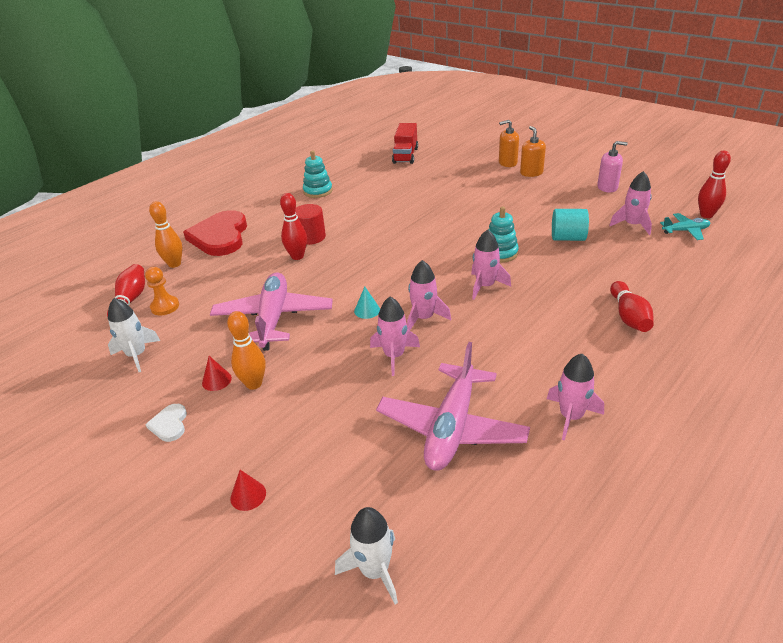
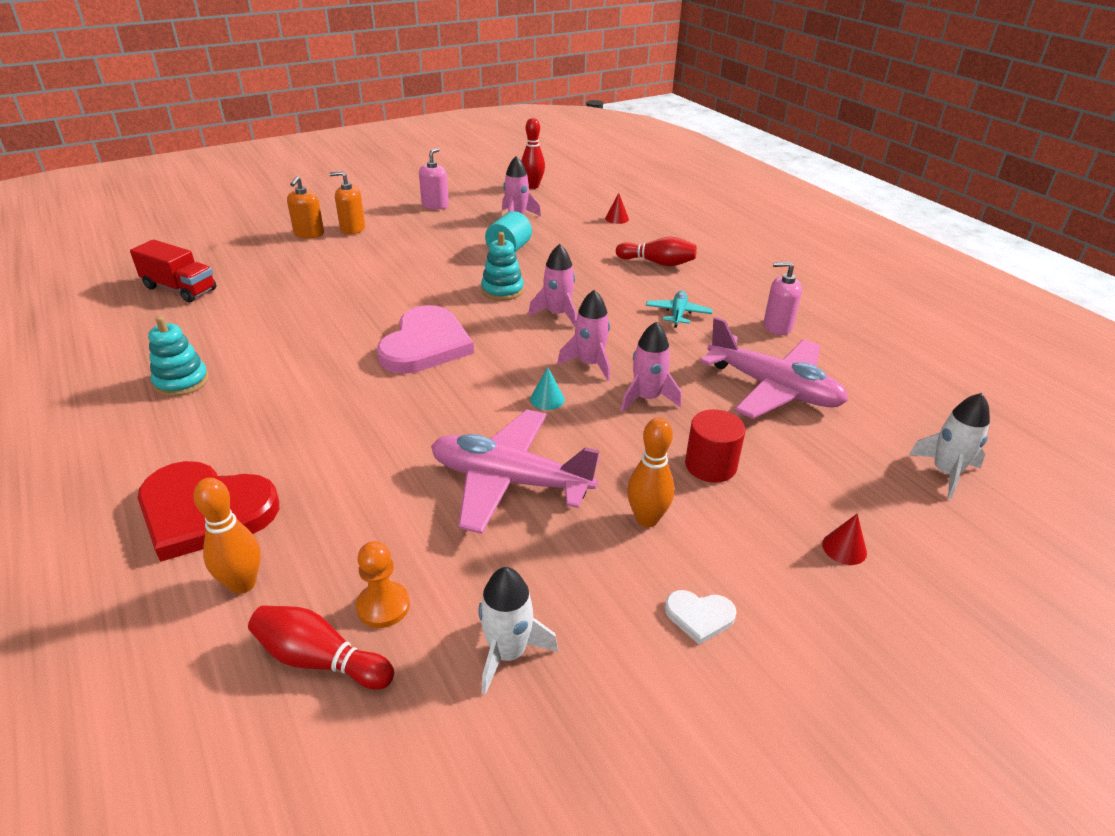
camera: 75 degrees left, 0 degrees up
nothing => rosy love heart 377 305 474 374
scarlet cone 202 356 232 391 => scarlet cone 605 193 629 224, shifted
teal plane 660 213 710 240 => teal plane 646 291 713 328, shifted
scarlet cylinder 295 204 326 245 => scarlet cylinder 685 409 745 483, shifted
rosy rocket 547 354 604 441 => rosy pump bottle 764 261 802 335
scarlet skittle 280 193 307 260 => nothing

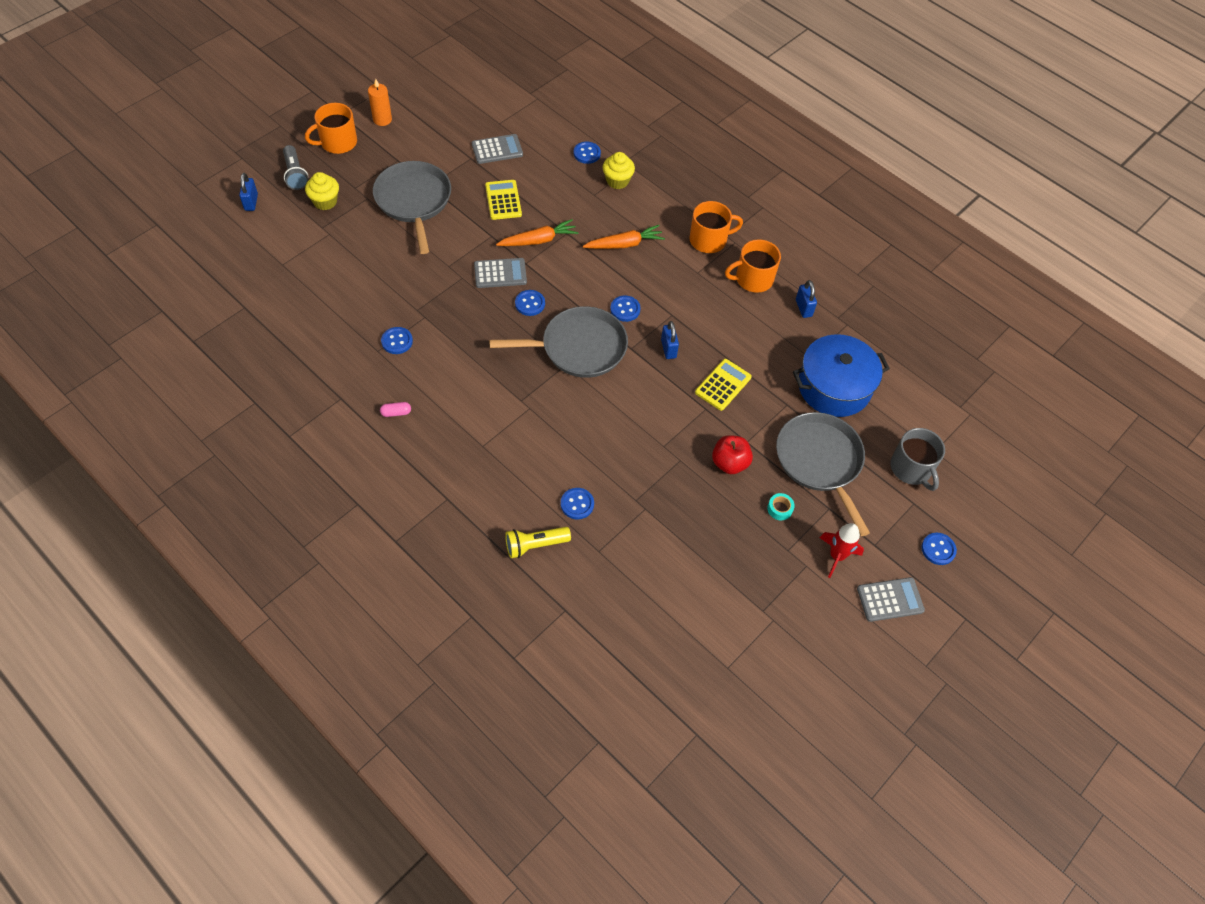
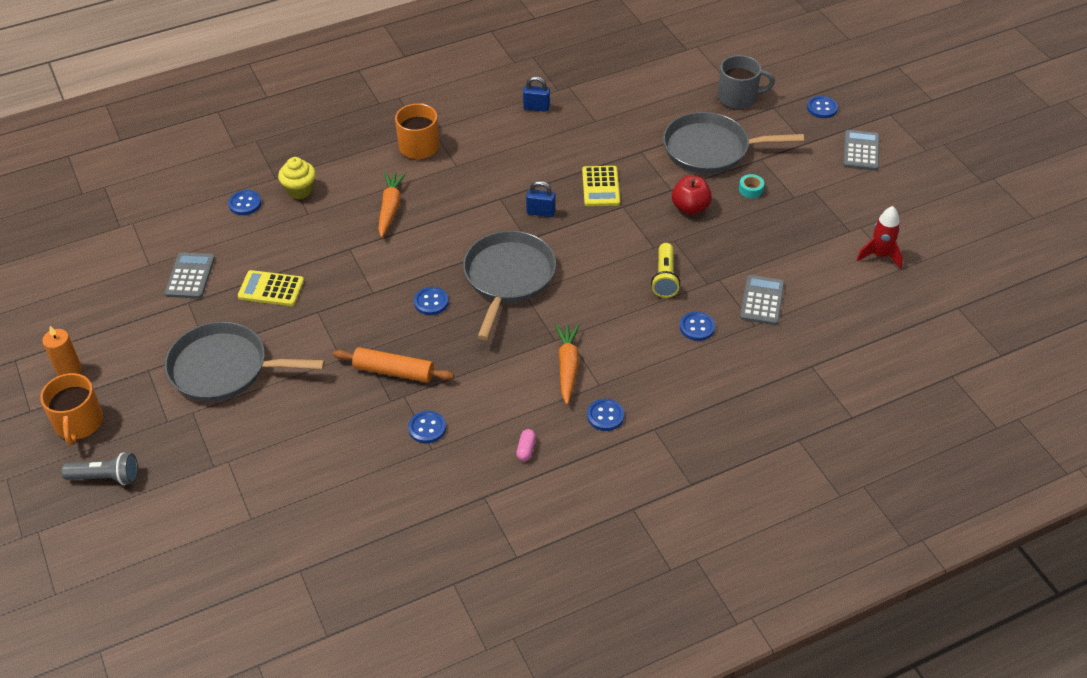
camera: 65 degrees left, 10 degrees down
nothing => bright orange pastry roller 333 347 454 383
bright orange toy carrot 496 219 579 246 => bright orange toy carrot 555 324 579 405, shifted
golden calculator 695 359 752 411 => golden calculator 582 166 620 206, 150 degrees counterclockwise
blue button 610 295 641 322 => blue button 587 399 624 431, shifted
golden torch 505 527 571 558 => golden torch 651 243 680 298, shifted
gray calculator 474 258 527 288 => gray calculator 740 275 785 325, shifted
scarlet rocket 820 523 864 578 => scarlet rocket 856 206 903 269, shifted
blue lock 239 173 258 211 => nothing
golden cupcake 305 172 339 210 => nothing
bright orange coffee mug 725 239 781 293 => nothing
blue pot 793 334 890 417 => nothing

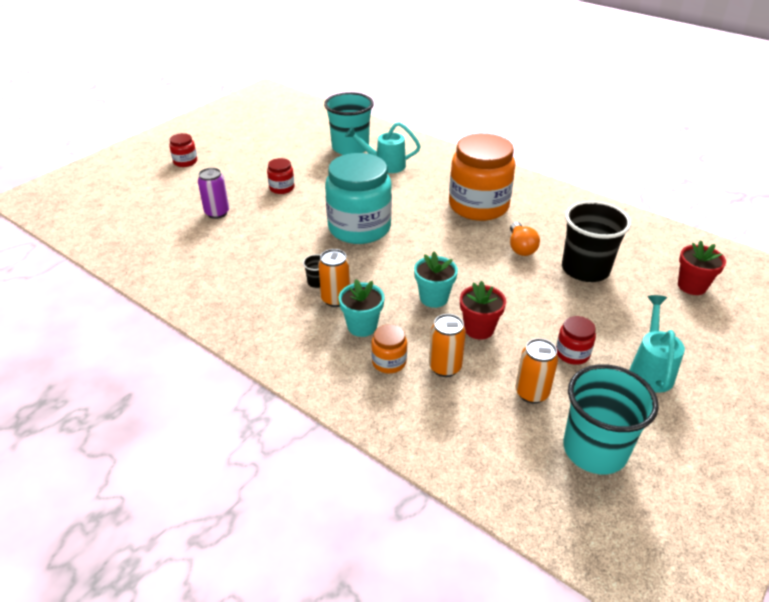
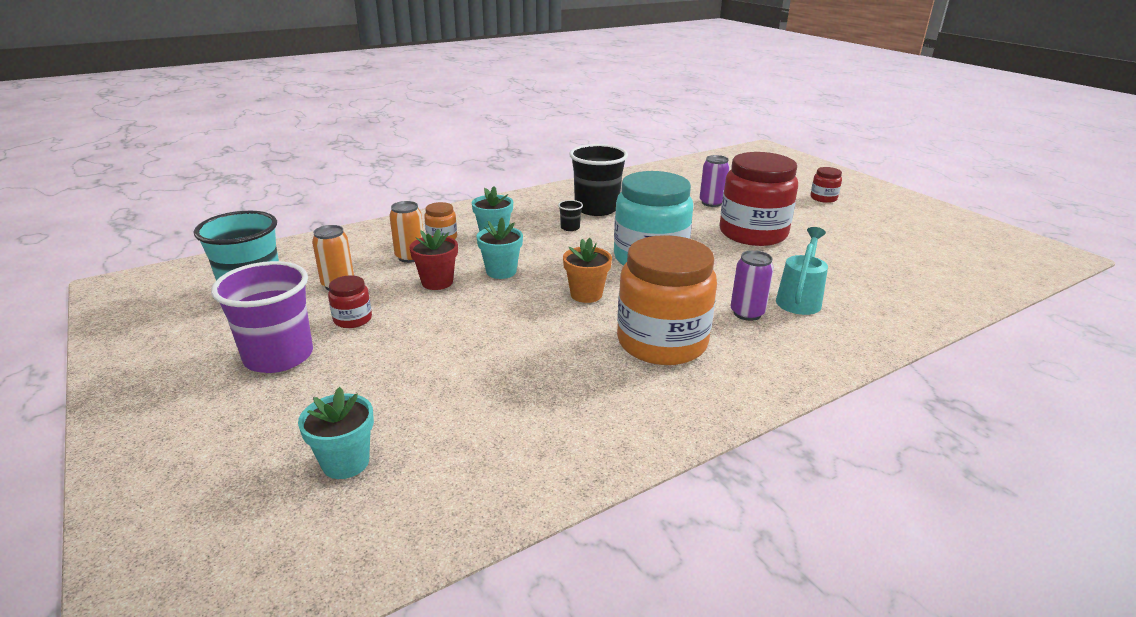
camera: 110 degrees right, 10 degrees down
teal sprinkling can 630 295 685 393 => violet cup 211 261 313 373
scarlet potted plant 678 240 726 295 => teal potted plant 298 387 374 479
nothing => bright orange potted plant 563 238 612 303
black cup 562 201 631 282 => black cup 569 144 628 216, shifted
scarlet preserve jar 267 158 295 194 => scarlet preserve jar 719 152 798 246, x2.29
nothing => violet tin 730 250 774 321
bright orange tin 318 249 350 307 => nothing
teal cup 324 92 374 155 => nothing
bright orange lightbulb 510 222 540 256 => nothing

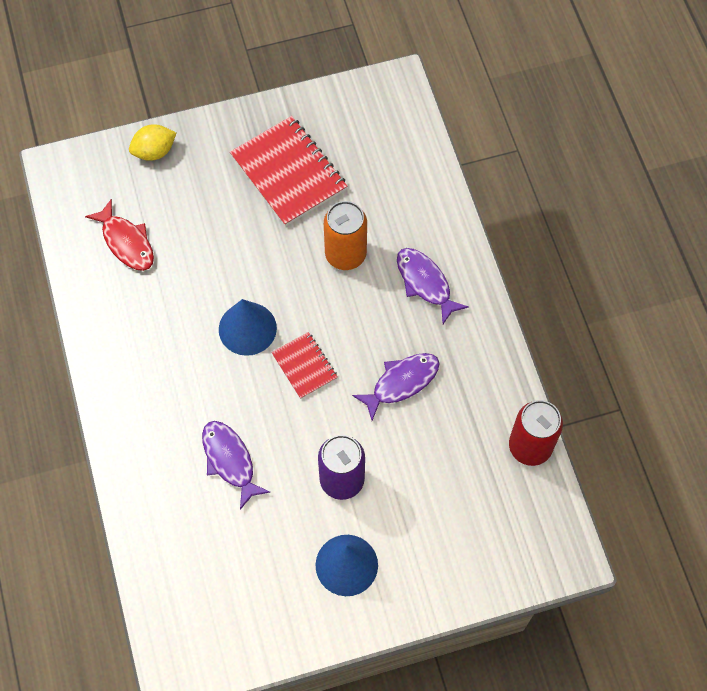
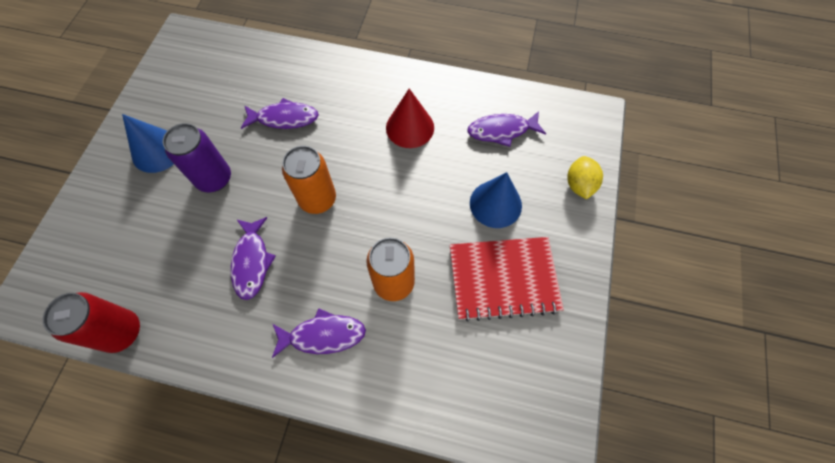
camera: 120 degrees right, 0 degrees up
scarlet notepad 271 332 338 399 => bright orange tin 282 146 336 214
nothing => scarlet cone 386 89 434 148
scarlet fish 85 199 154 271 => violet fish 467 111 546 147
blue cone 219 299 277 356 => blue cone 470 172 522 228, shifted

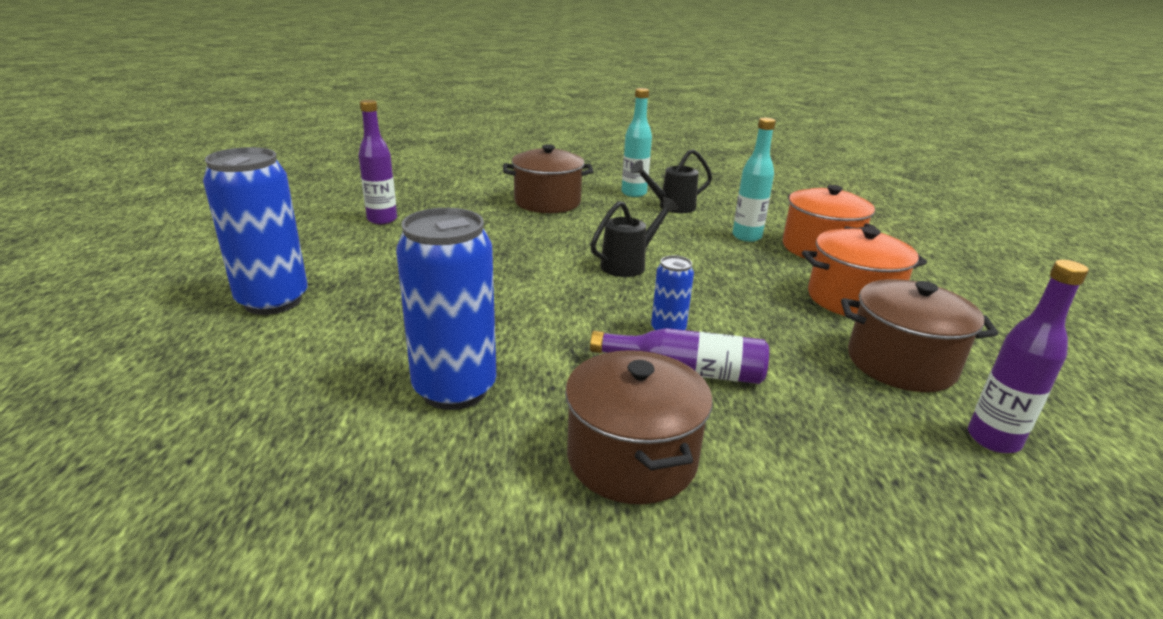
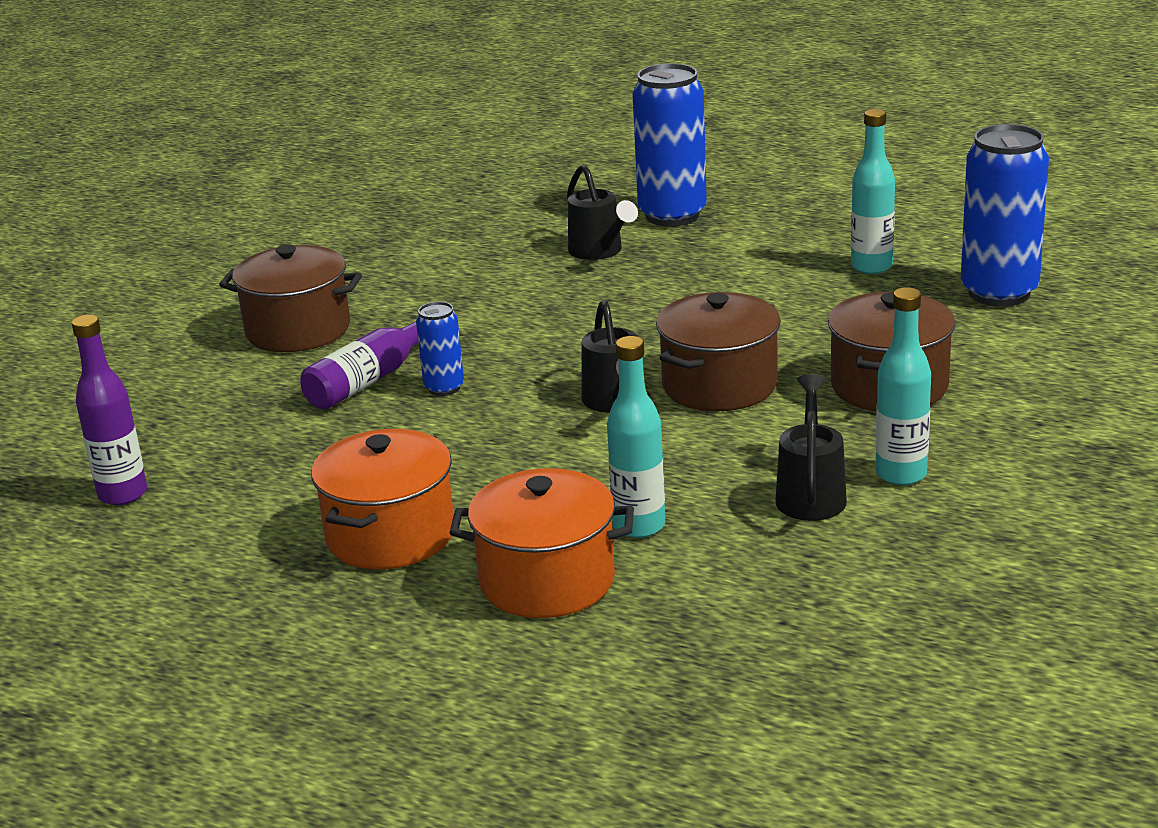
camera: 120 degrees right, 0 degrees up
nothing => black sprinkling can 567 164 638 260
brown pot 841 279 998 392 => brown pot 656 292 781 411, shifted
violet flask 358 100 397 224 => teal flask 851 109 895 274
blue tin 396 208 496 410 => blue tin 961 124 1049 307, shifted

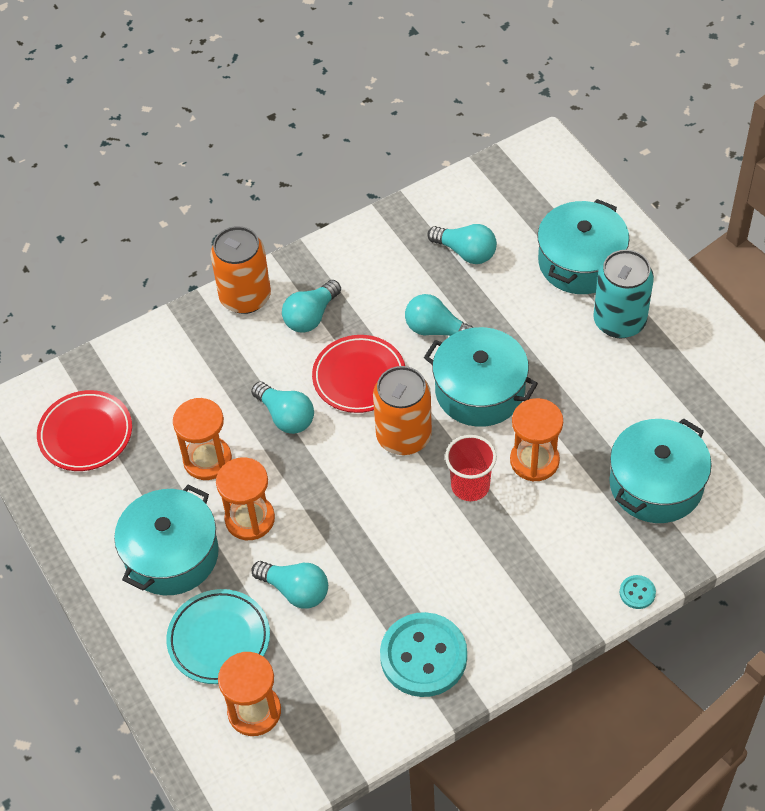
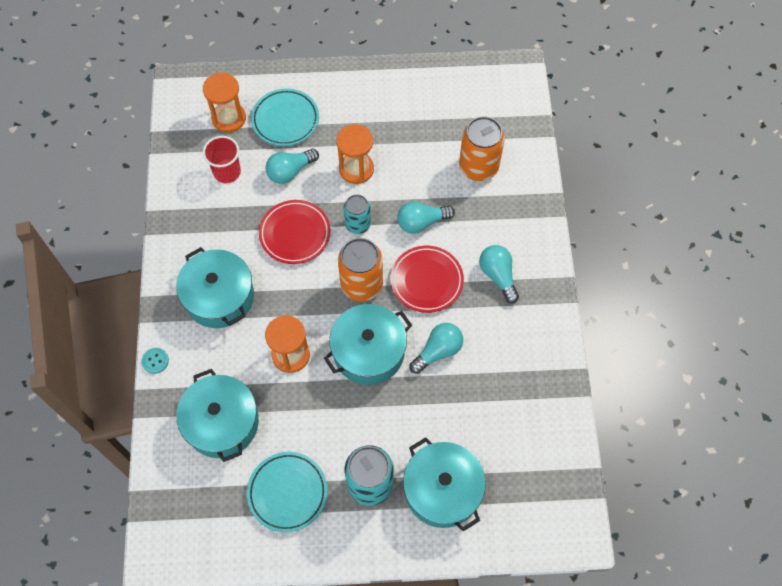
camera: 115 degrees right, 10 degrees up
teal pot 114 485 219 595 => teal pot 176 247 254 328, shifted
scarlet cup 445 435 497 501 => scarlet cup 203 136 241 183, shifted
nothing => teal dinner plate 247 452 327 532
scarlet dinner plate 37 390 132 471 => scarlet dinner plate 259 200 331 264, shifted
nothing => teal tin 344 195 371 234
bright orange tin 211 226 271 314 => bright orange tin 459 116 505 181, shifted
bright orange sandglass 173 398 232 480 => nothing
teal button 380 612 467 697 => nothing
teal lightbulb 427 224 497 264 => nothing

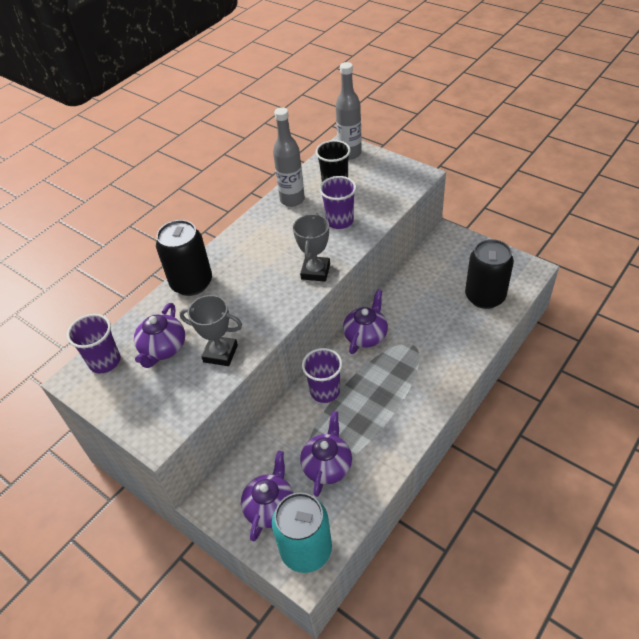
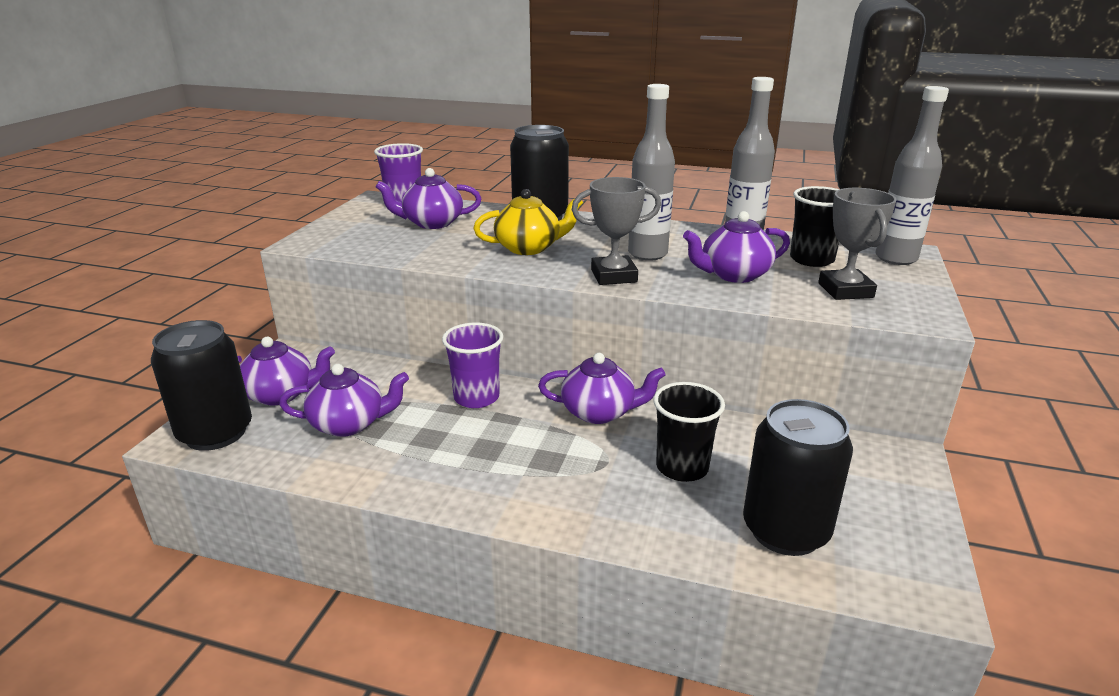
camera: 65 degrees right, 20 degrees down
teal tin 272 492 332 573 => black tin 151 320 252 451
nothing => golden teapot 473 189 583 255
nothing => gray flask 628 84 675 261
nothing => black cup 653 382 725 482
violet cup 319 176 357 229 => violet teapot 683 211 790 283
gray prize cup 180 295 242 366 => gray prize cup 818 188 897 300, shifted

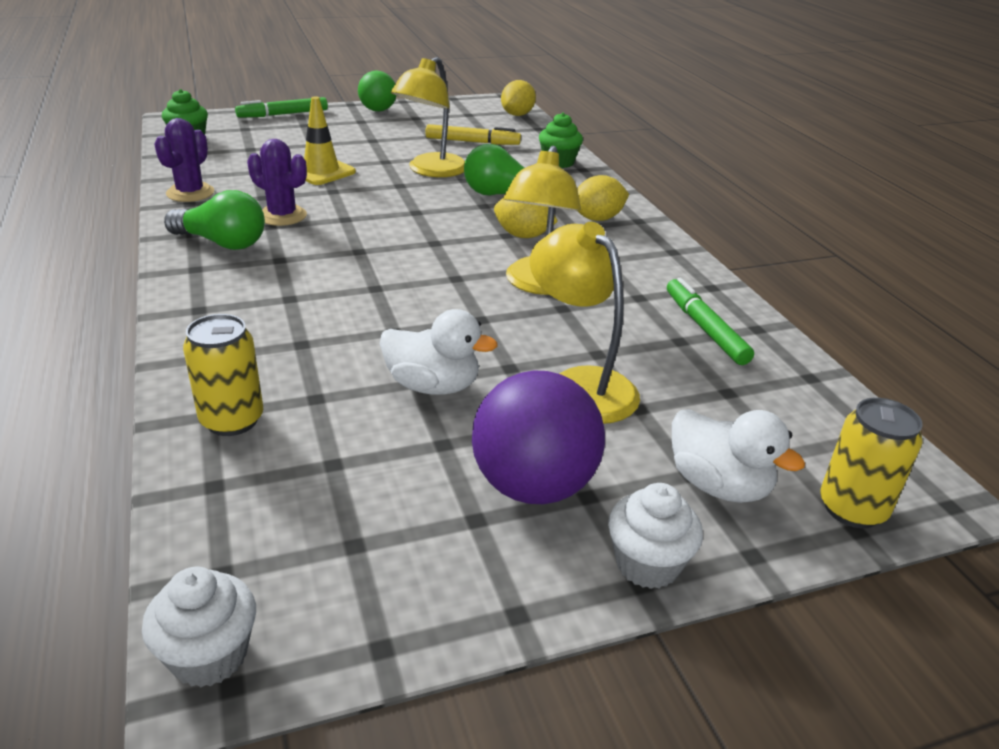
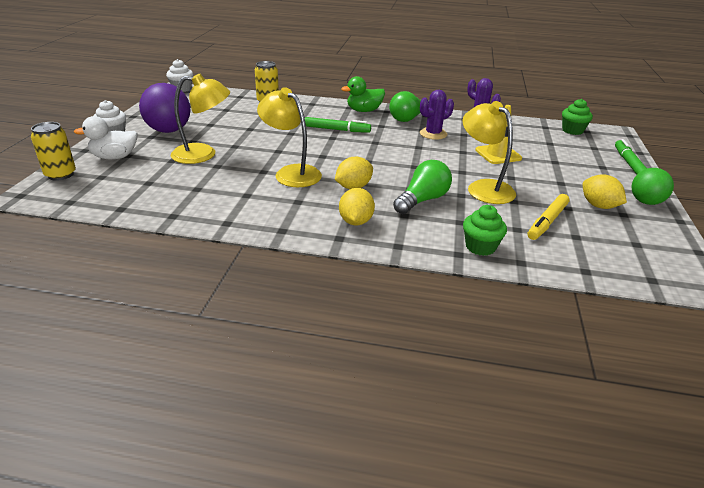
camera: 120 degrees right, 0 degrees up
green marker pen 667 278 754 365 => green marker pen 305 117 371 133, shifted
nothing => green duck 341 76 385 112
golden lemon 501 80 536 116 => golden lemon 583 174 627 209, shifted
white duck 380 309 498 395 => nothing

